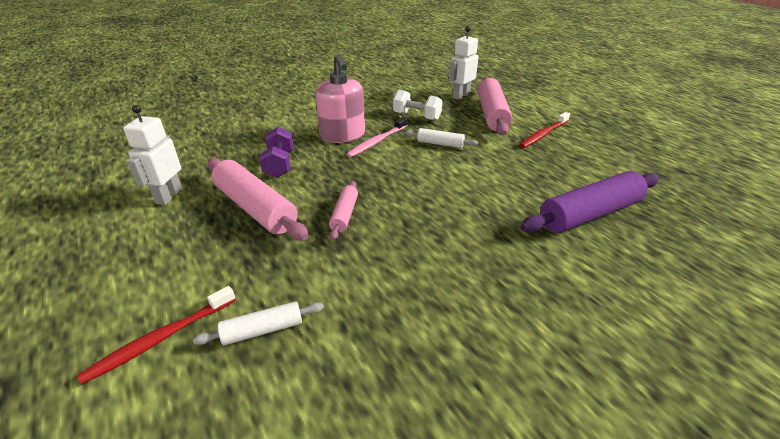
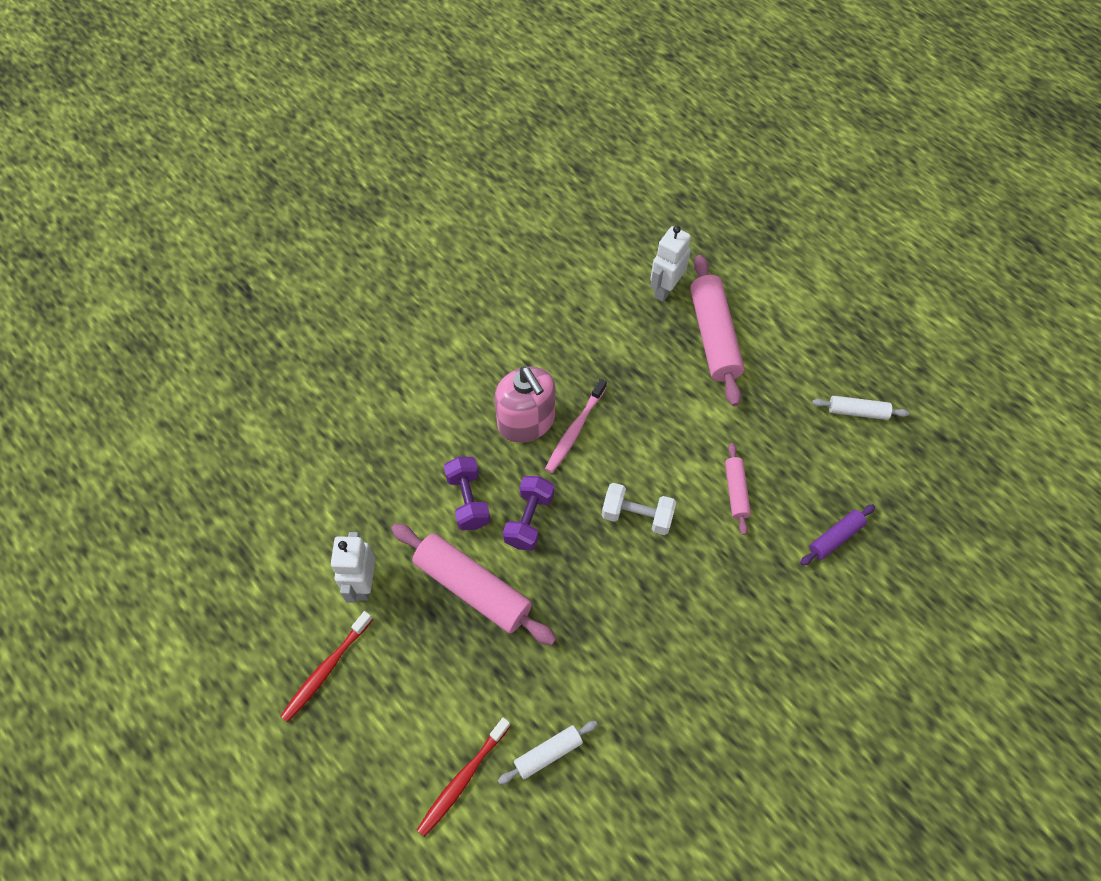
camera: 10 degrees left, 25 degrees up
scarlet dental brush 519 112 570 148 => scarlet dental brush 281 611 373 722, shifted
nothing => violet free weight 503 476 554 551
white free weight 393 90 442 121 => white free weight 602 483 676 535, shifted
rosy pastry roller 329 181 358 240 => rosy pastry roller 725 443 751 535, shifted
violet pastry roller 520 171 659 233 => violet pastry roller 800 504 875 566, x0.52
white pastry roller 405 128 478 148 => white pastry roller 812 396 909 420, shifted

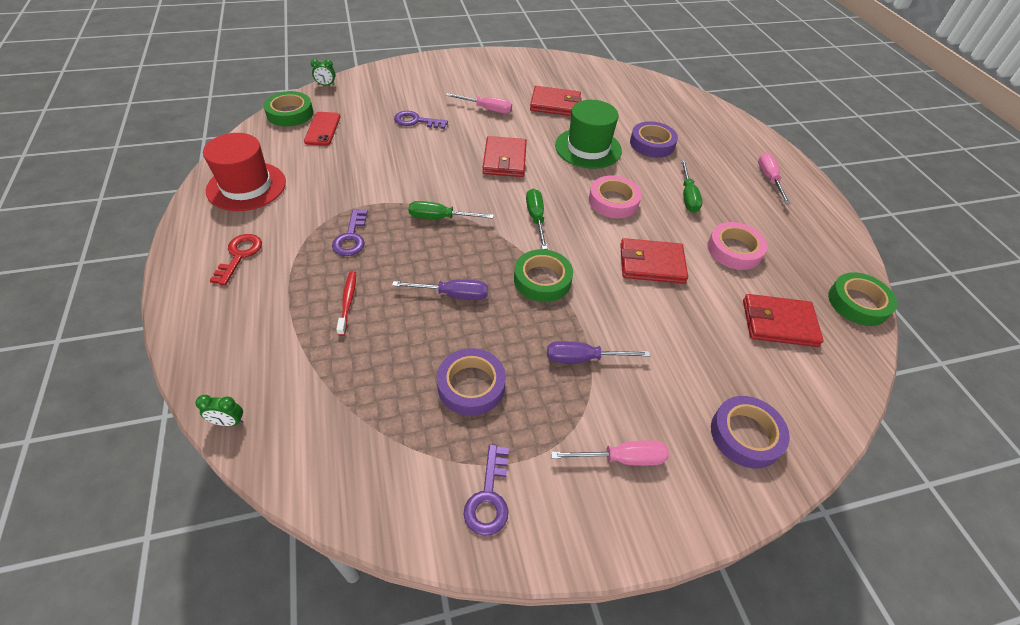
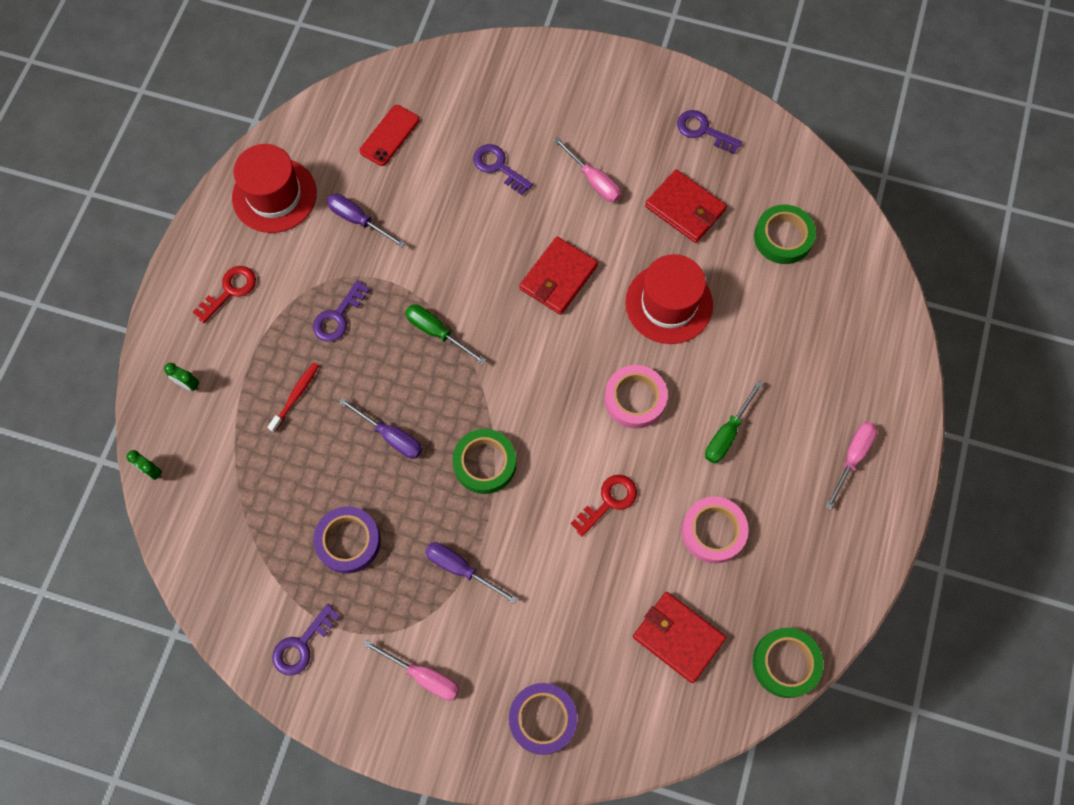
camera: 35 degrees right, 20 degrees up
green alarm clock 311 59 335 86 => green alarm clock 164 363 199 391, shifted
nothing => violet screwdriver 327 194 406 248
scarlet wallet 620 238 688 284 => scarlet key 571 475 637 537
green hat 555 100 622 169 => scarlet hat 625 254 713 344
nothing => violet key 677 110 742 154
green roll of tape 263 91 313 126 => green roll of tape 754 205 816 264, shifted
green screwdriver 526 189 548 250 => nothing
violet roll of tape 630 121 678 158 => nothing

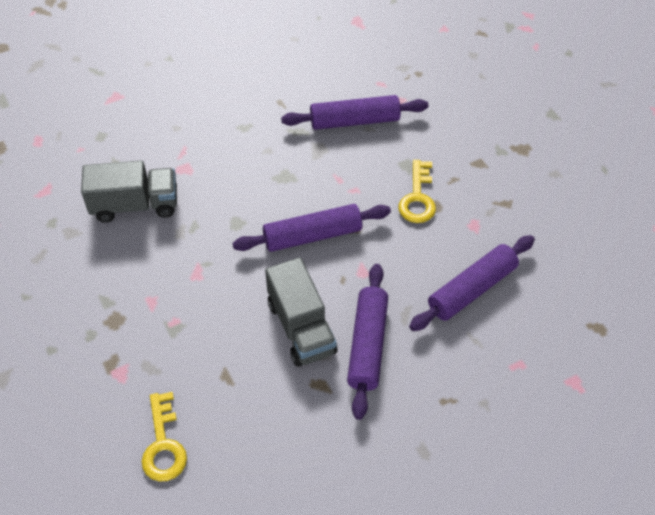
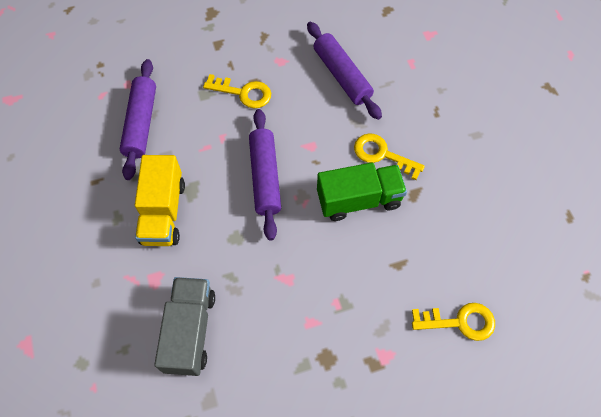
camera: 80 degrees left, 10 degrees up
nothing => golden truck 135 155 185 246
gray truck 265 257 337 367 => green truck 317 163 407 221
violet pastry roller 347 264 388 420 => golden key 354 133 425 180

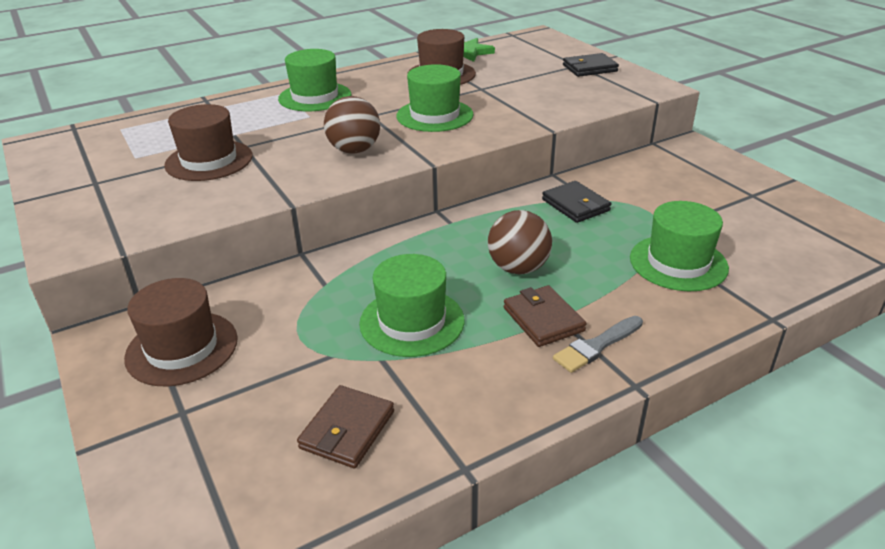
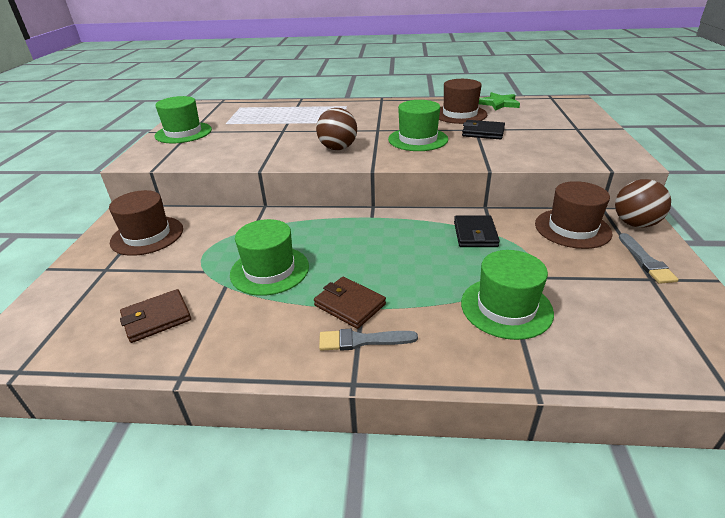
camera: 35 degrees right, 0 degrees up
green hat 278 49 351 111 => green hat 155 96 212 143, shifted
brown wallet 504 285 586 347 => brown wallet 314 277 386 329, 60 degrees counterclockwise
black wallet 563 53 619 77 => black wallet 462 120 505 140, shifted
brown hat 164 104 253 181 => brown hat 535 181 613 249, shifted
brown play ball 488 210 552 274 => brown play ball 615 179 671 228, shifted
nothing => gray brush 619 233 679 284

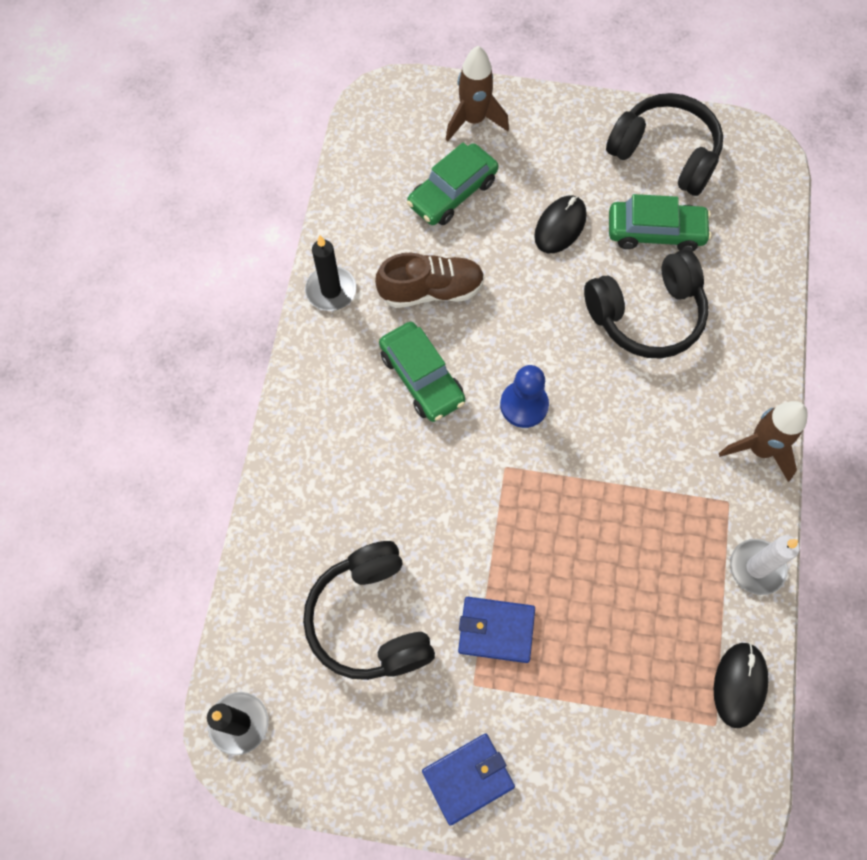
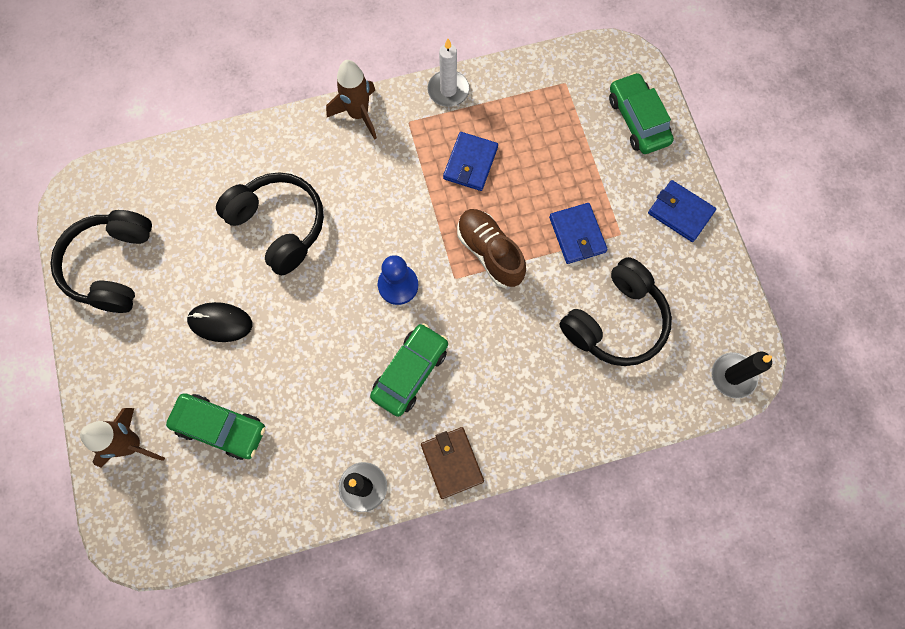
camera: 115 degrees left, 5 degrees up
nothing => brown wallet 421 427 484 499
nothing => blue wallet 443 132 498 191
brown lace-up shoe 375 253 485 308 => brown lace-up shoe 457 209 526 288, shifted
green car 609 194 712 252 => green car 609 72 674 154, shifted
black computer mouse 714 642 769 728 => nothing

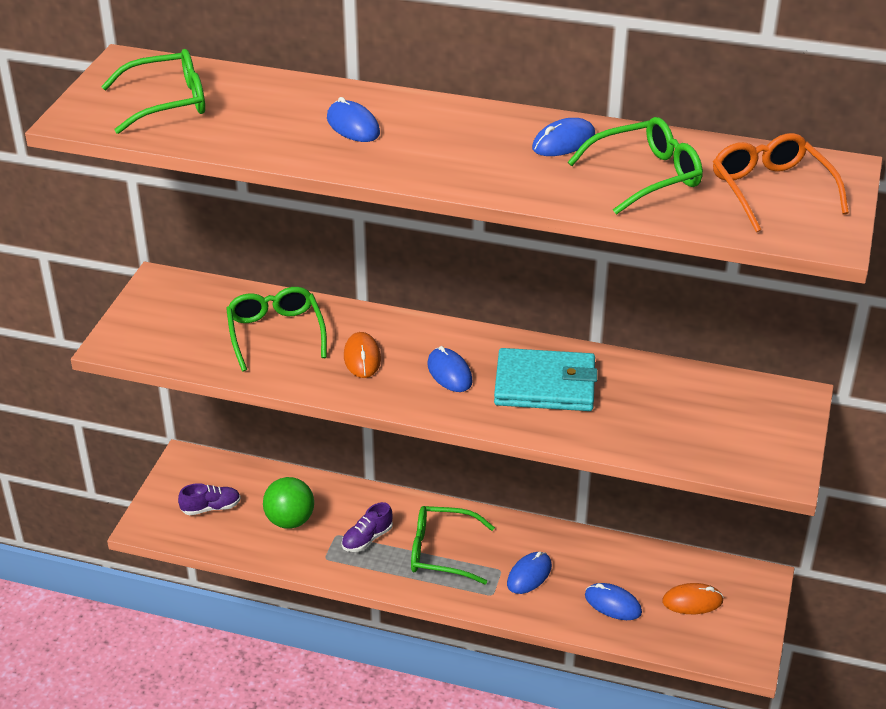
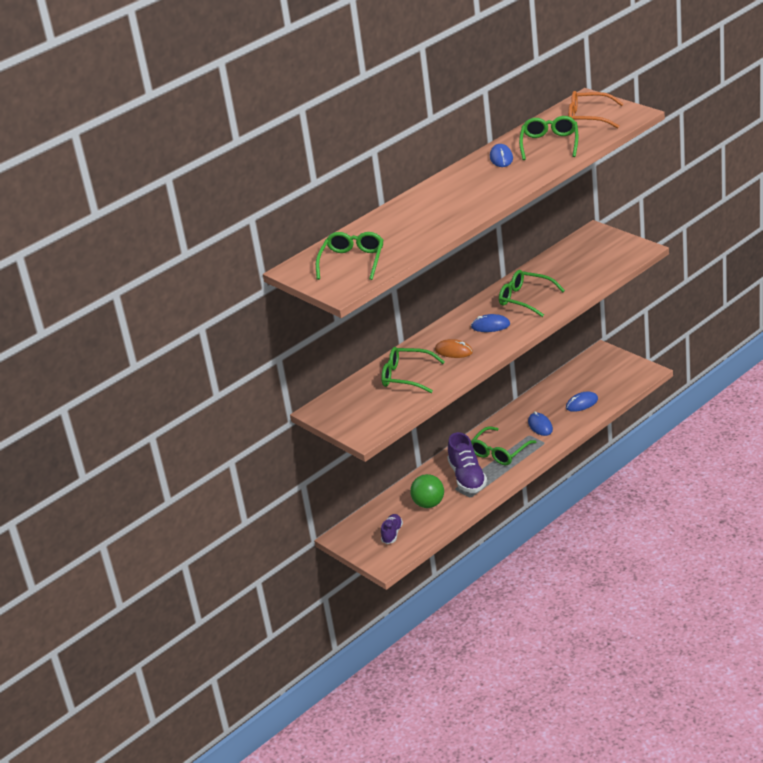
camera: 55 degrees left, 5 degrees down
violet lace-up shoe 341 502 393 552 => violet lace-up shoe 448 432 487 493, x1.77
teal wallet 494 348 598 411 => green spectacles 499 270 565 317
blue computer mouse 327 97 380 142 => nothing
bright orange computer mouse 662 583 724 614 => nothing

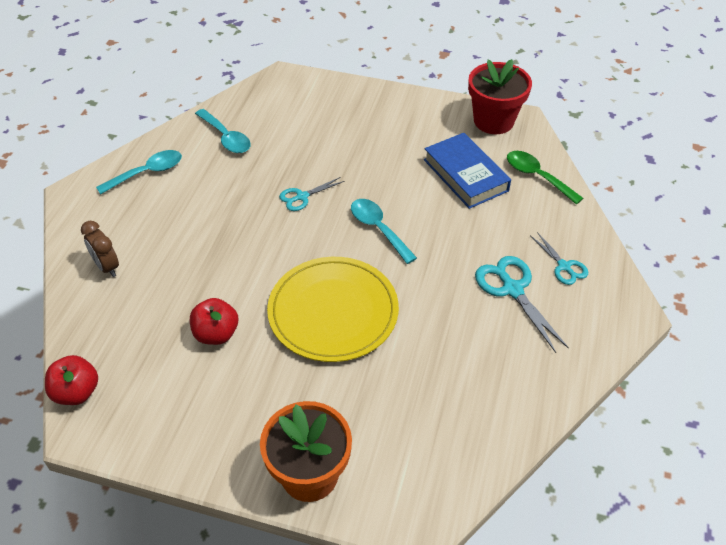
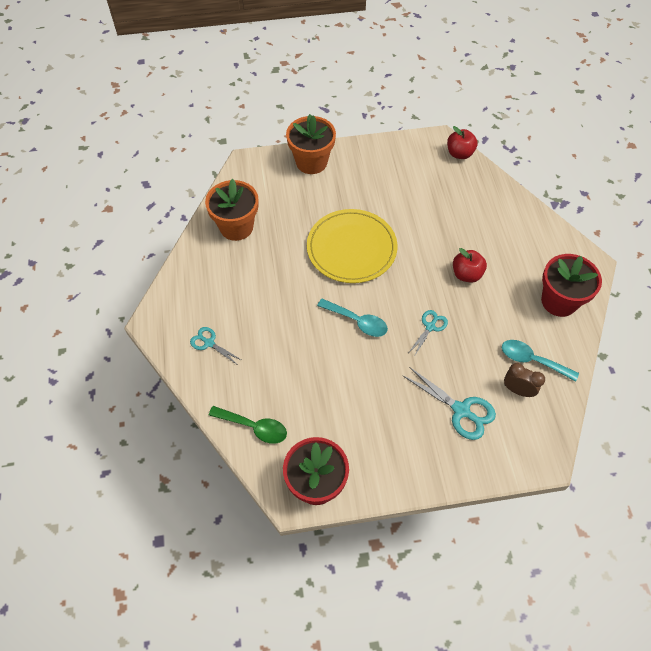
camera: 155 degrees right, 10 degrees up
nothing => bright orange potted plant 205 179 259 241
teal scissors 475 256 569 353 => teal scissors 402 367 496 440, shifted
scarlet apple fruit 190 298 238 345 => scarlet apple fruit 453 248 487 283, shifted
brown alarm clock 81 221 119 277 => brown alarm clock 504 363 545 397, shifted
teal teaspoon 96 150 182 194 => scarlet potted plant 541 254 602 317
blue hardcover 424 133 511 209 => nothing

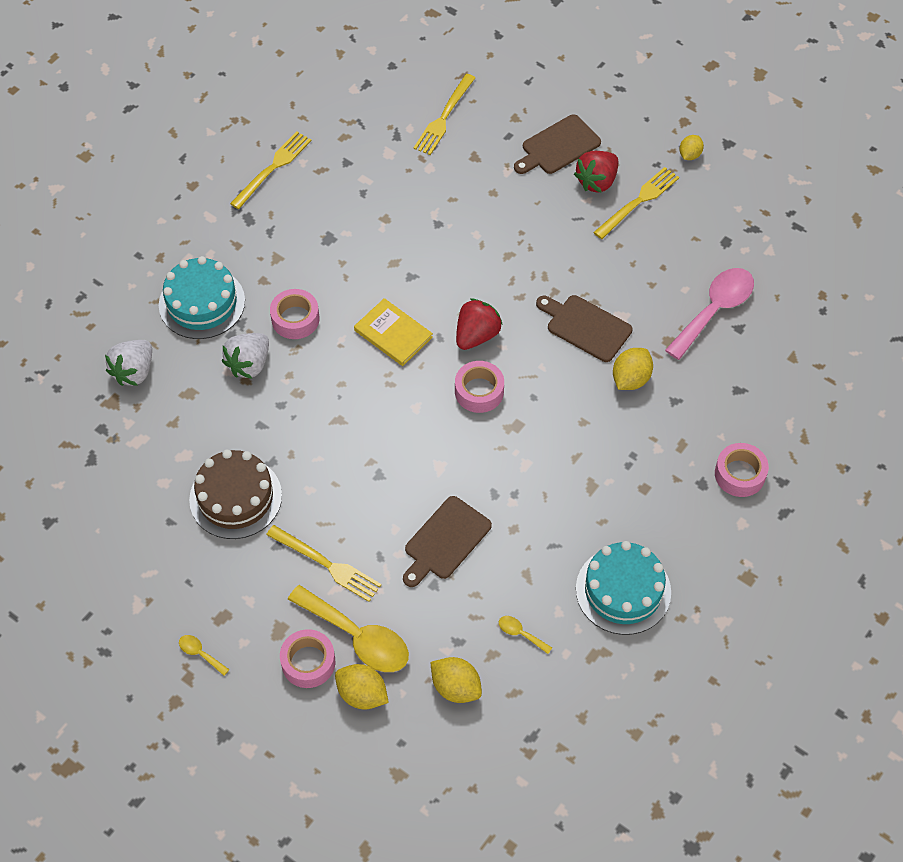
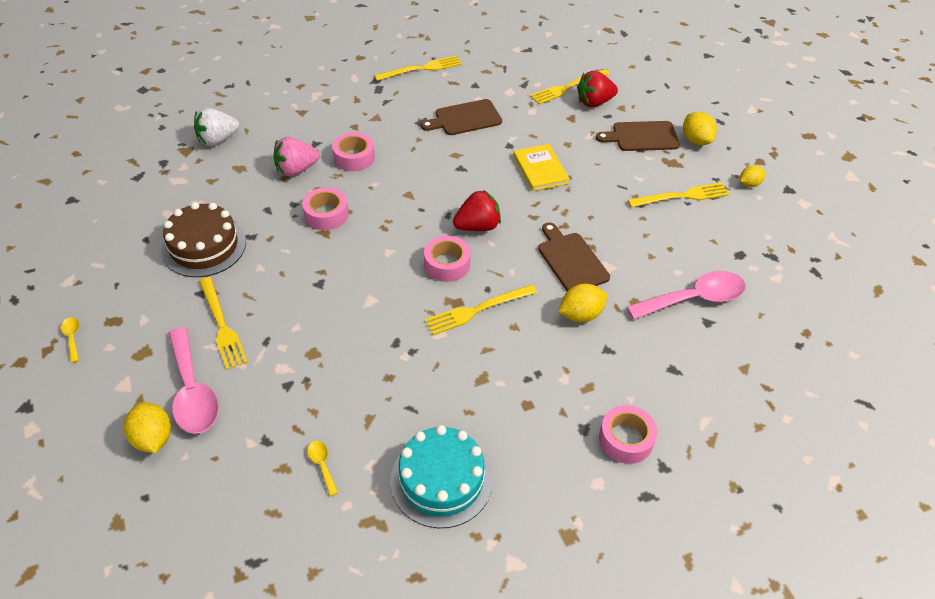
camera: 30 degrees right, 10 degrees down
golden teaspoon 288 585 409 672 => rosy teaspoon 168 327 219 434
white strawberry 222 333 269 379 => rosy strawberry 273 137 319 177
rosy roll of tape 280 629 335 688 => rosy roll of tape 302 187 349 230, shifted
brown bread board 403 496 492 587 => brown bread board 421 99 502 135, shifted
nothing => golden table fork 425 284 537 335
golden hardcover 354 298 433 366 => golden hardcover 513 144 570 191, shifted
scarlet strawberry 574 151 618 193 => scarlet strawberry 577 71 618 107, shifted
golden lemon 430 657 482 703 => golden lemon 683 112 717 145, shifted
teal layer cake 159 256 245 339 => nothing

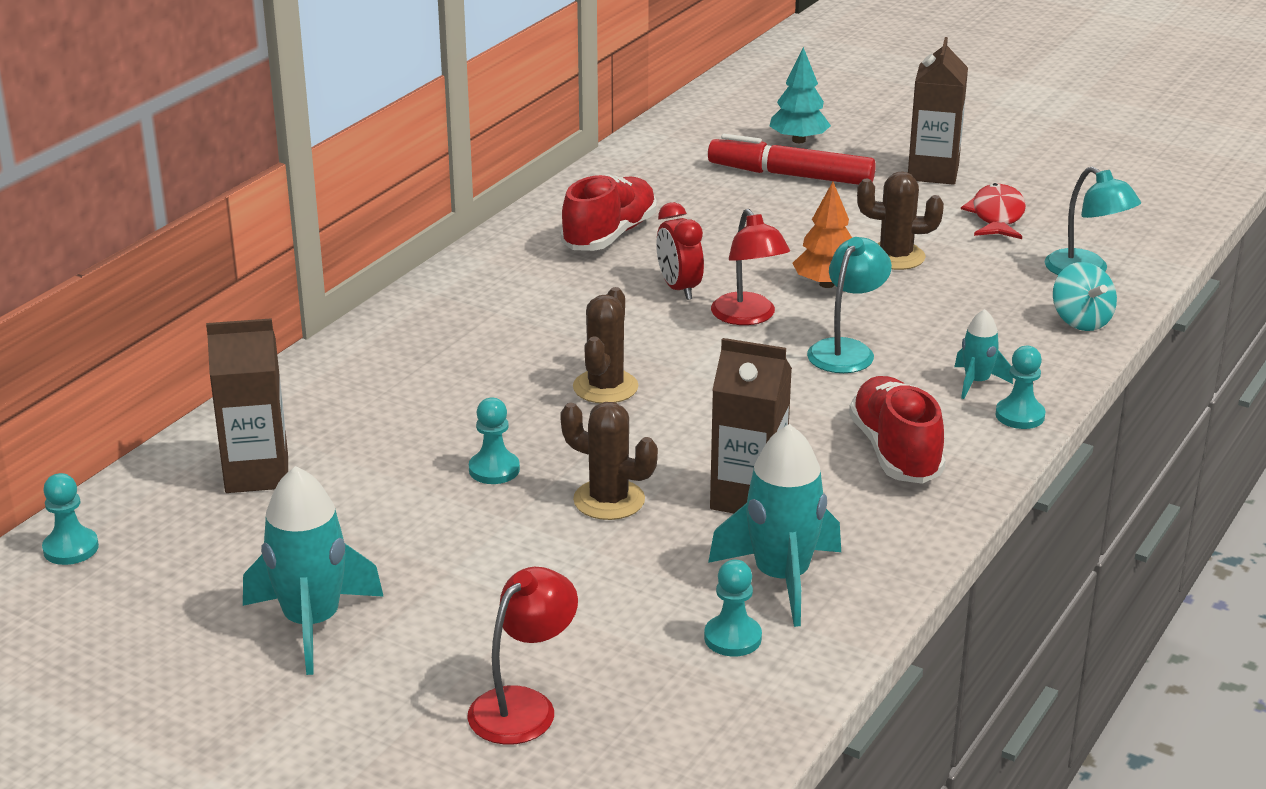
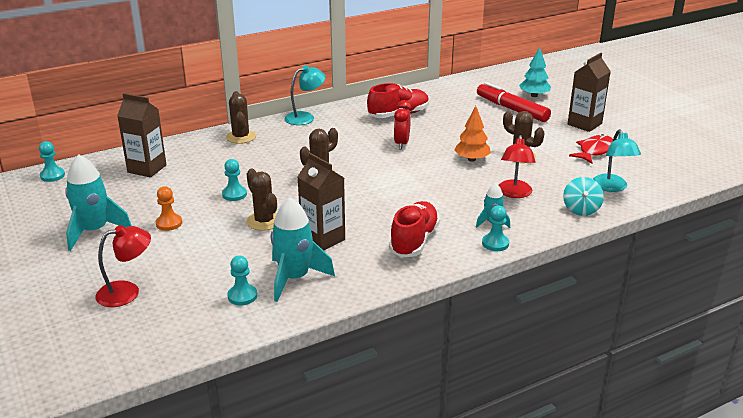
camera: 30 degrees right, 0 degrees up
nothing => bright orange chess pawn 156 186 182 231
nothing => brown saguaro cactus 226 91 256 144
teal reading lamp 807 237 892 373 => teal reading lamp 284 65 326 125, shifted
scarlet reading lamp 711 209 790 325 => scarlet reading lamp 499 135 536 198, shifted

